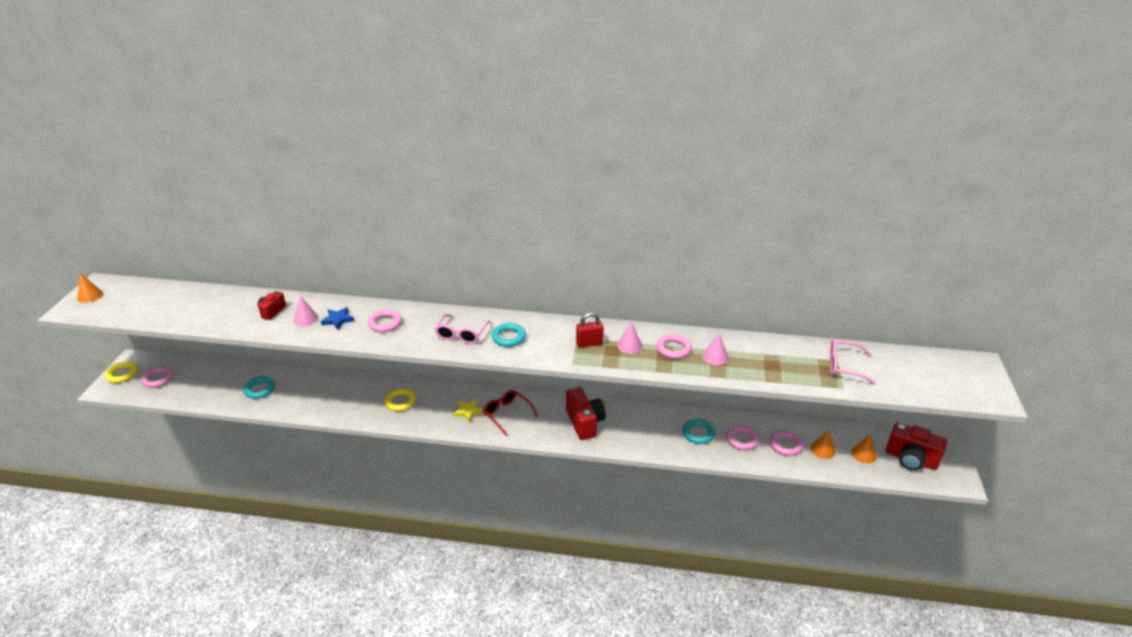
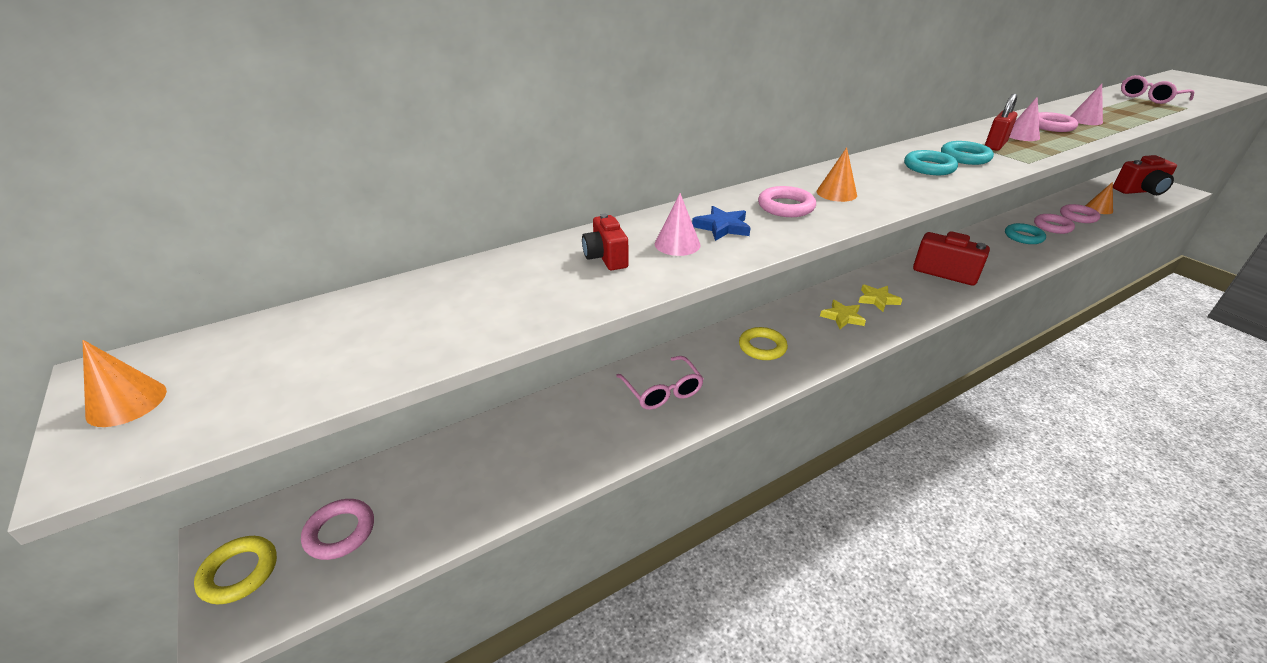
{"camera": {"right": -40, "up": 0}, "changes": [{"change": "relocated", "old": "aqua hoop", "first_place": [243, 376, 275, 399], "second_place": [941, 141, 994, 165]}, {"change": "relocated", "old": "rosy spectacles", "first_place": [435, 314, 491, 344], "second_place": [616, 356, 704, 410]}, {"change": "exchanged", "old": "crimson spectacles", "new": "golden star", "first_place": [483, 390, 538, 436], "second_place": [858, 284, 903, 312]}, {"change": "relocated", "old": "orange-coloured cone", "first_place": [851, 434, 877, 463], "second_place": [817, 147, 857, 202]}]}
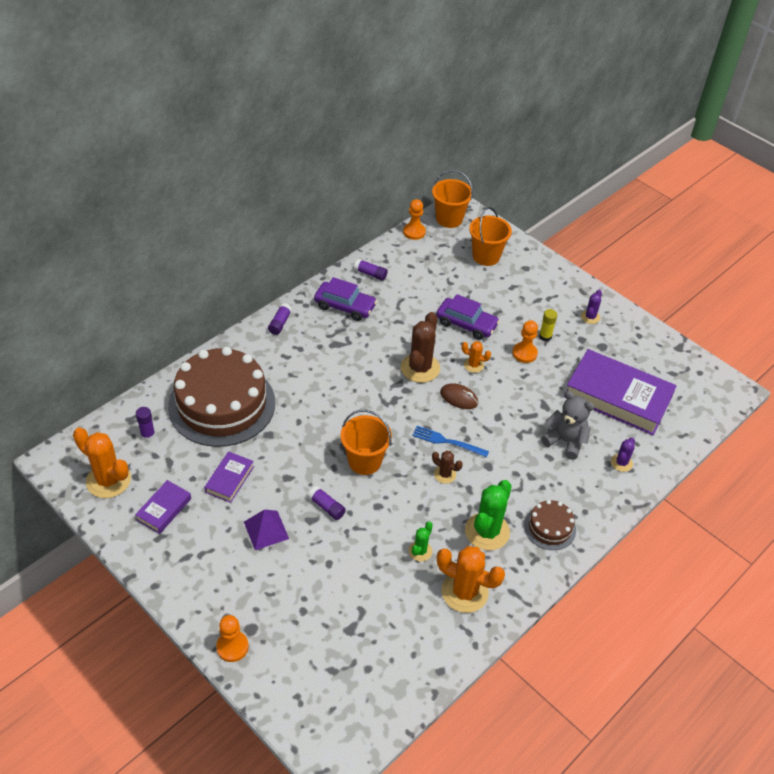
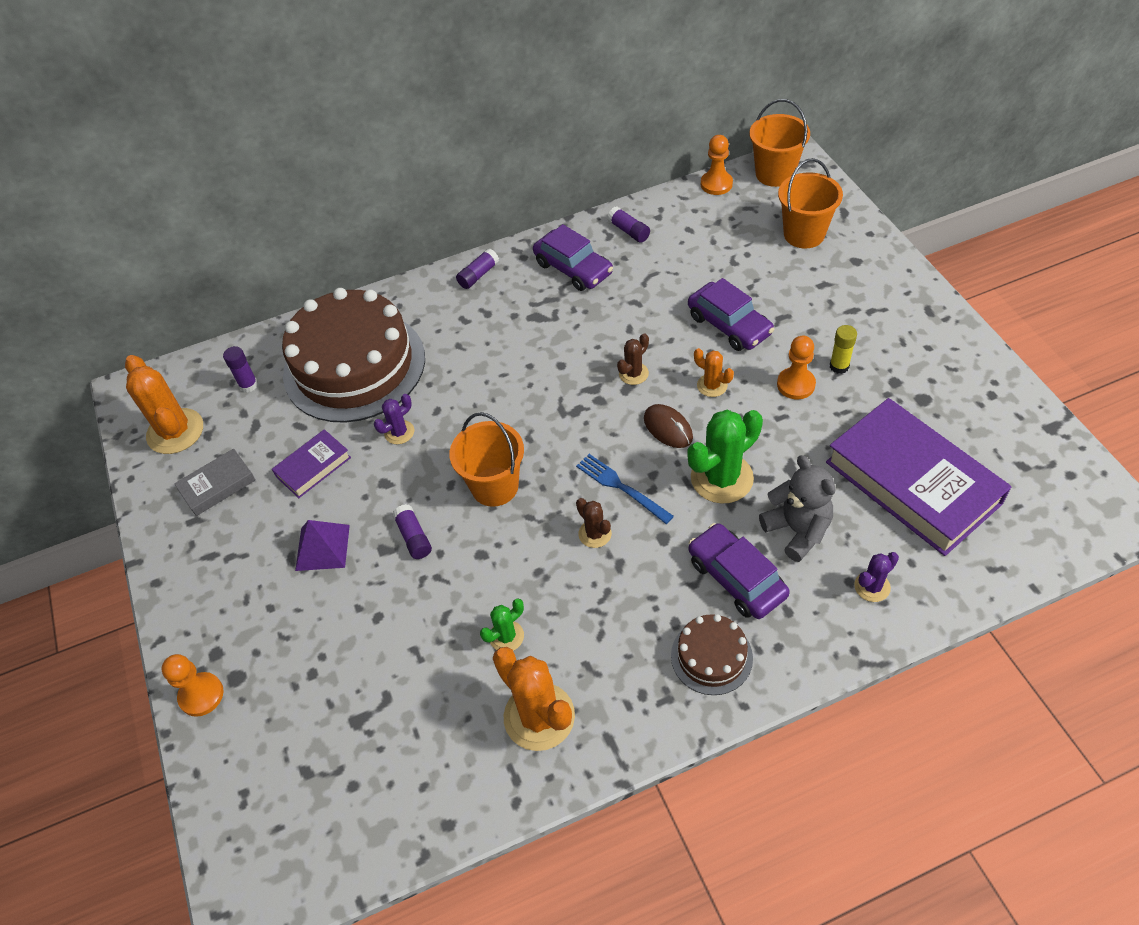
{"camera": {"right": 30, "up": 5}, "changes": [{"change": "colour", "old": "violet hardback", "new": "grey hardback", "first_place": [135, 480, 191, 534], "second_place": [174, 448, 255, 516]}, {"change": "size", "old": "russet prickly plant", "first_place": [401, 312, 440, 383], "second_place": [617, 333, 649, 385], "factor": 0.52}, {"change": "relocated", "old": "emerald prickly plant", "first_place": [465, 480, 512, 550], "second_place": [687, 410, 763, 504]}, {"change": "relocated", "old": "violet prickly plant", "first_place": [581, 290, 602, 324], "second_place": [374, 394, 414, 444]}, {"change": "appeared", "new": "violet automobile", "second_place": [689, 523, 790, 619]}]}
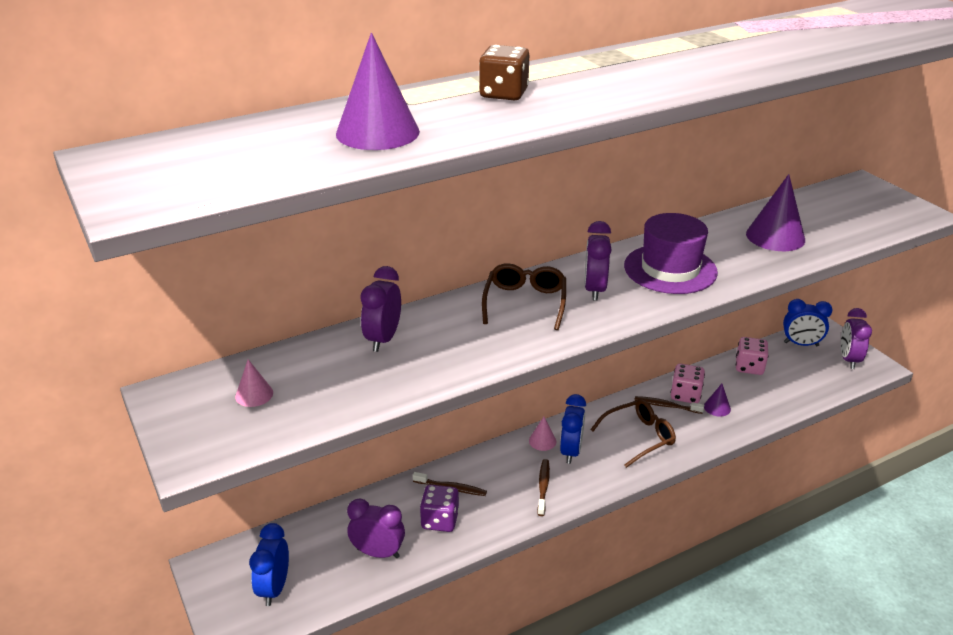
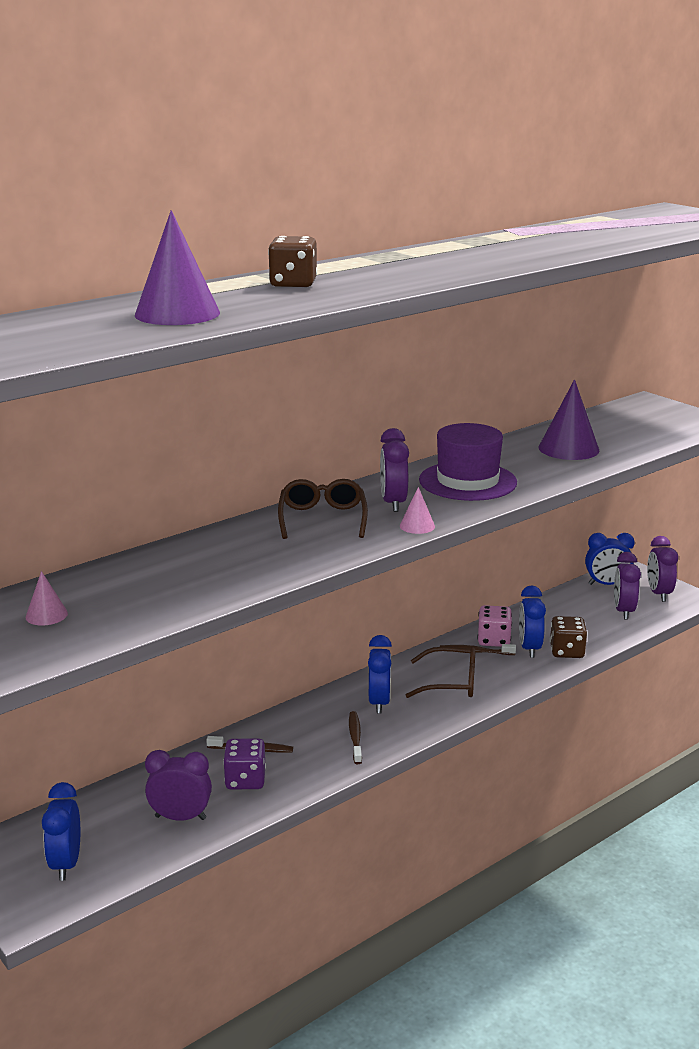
{"camera": {"right": -10, "up": -10}, "changes": [{"change": "relocated", "old": "violet alarm clock", "first_place": [360, 266, 401, 352], "second_place": [614, 552, 641, 620]}, {"change": "relocated", "old": "rosy cone", "first_place": [529, 417, 556, 451], "second_place": [400, 487, 435, 534]}, {"change": "spun", "old": "russet spectacles", "first_place": [590, 399, 676, 468], "second_place": [406, 647, 476, 698], "degrees": 45}, {"change": "exchanged", "old": "violet cone", "new": "cobalt alarm clock", "first_place": [704, 384, 731, 417], "second_place": [519, 585, 546, 658]}, {"change": "missing", "old": "rosy die", "first_place": [736, 337, 768, 375]}, {"change": "appeared", "new": "russet die", "second_place": [550, 616, 587, 658]}]}
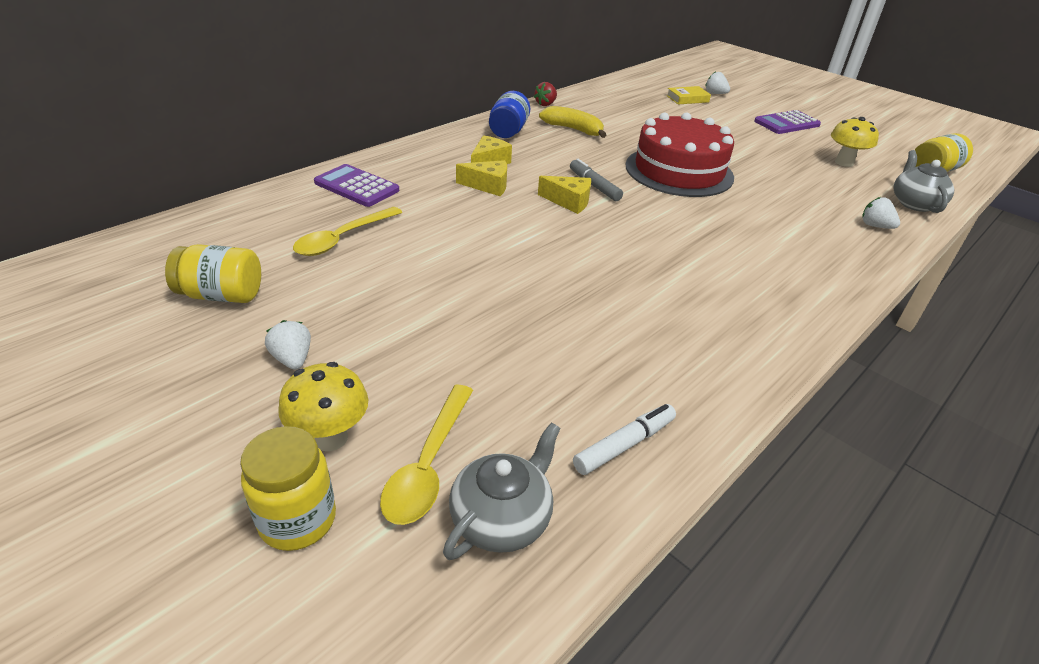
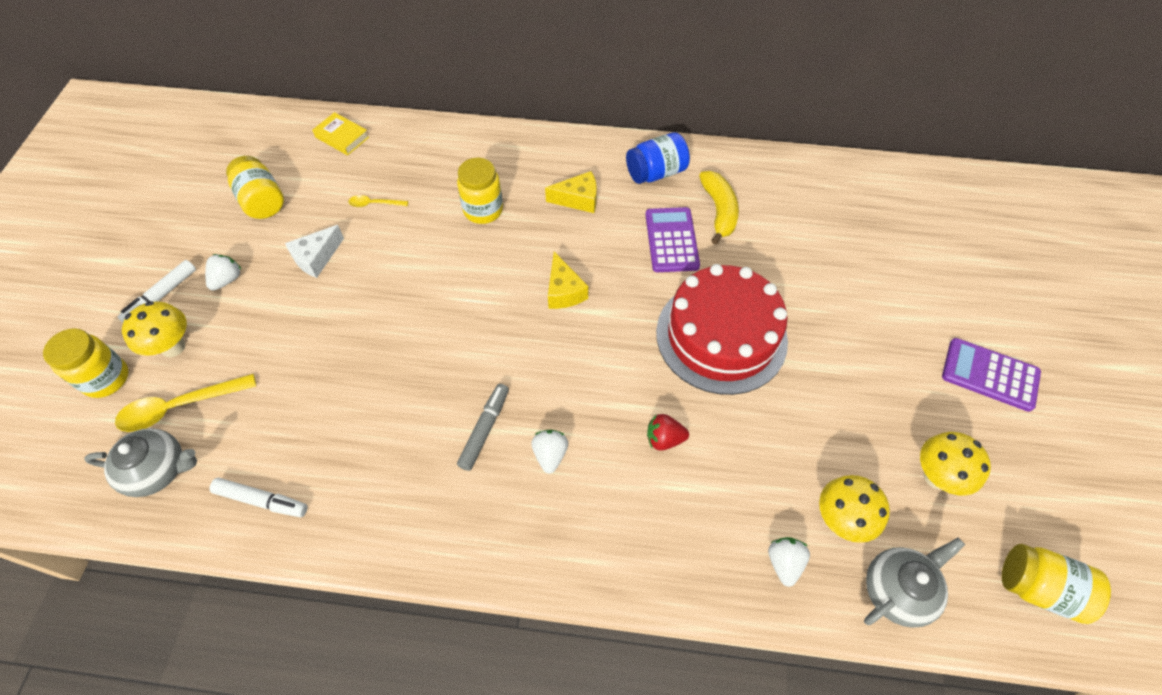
{"camera": {"right": 55, "up": 20}, "changes": [{"change": "size", "old": "golden spoon", "first_place": [293, 207, 402, 256], "second_place": [349, 195, 408, 207], "factor": 0.53}, {"change": "relocated", "old": "violet pocket calculator", "first_place": [314, 164, 399, 207], "second_place": [645, 207, 700, 272]}, {"change": "missing", "old": "golden piece of cheese", "first_place": [456, 160, 507, 196]}, {"change": "relocated", "old": "crimson strawberry", "first_place": [534, 82, 557, 106], "second_place": [647, 414, 689, 451]}, {"change": "relocated", "old": "grey felt pen", "first_place": [570, 159, 623, 201], "second_place": [457, 384, 509, 471]}, {"change": "relocated", "old": "golden hardback", "first_place": [666, 86, 711, 104], "second_place": [312, 112, 369, 155]}, {"change": "relocated", "old": "snow-white strawberry", "first_place": [705, 71, 730, 94], "second_place": [531, 430, 568, 474]}, {"change": "appeared", "new": "snow-white felt pen", "second_place": [118, 260, 196, 322]}, {"change": "appeared", "new": "snow-white piece of cheese", "second_place": [285, 225, 344, 278]}, {"change": "appeared", "new": "golden jar", "second_place": [457, 158, 503, 224]}, {"change": "appeared", "new": "golden fungus", "second_place": [819, 475, 890, 543]}]}
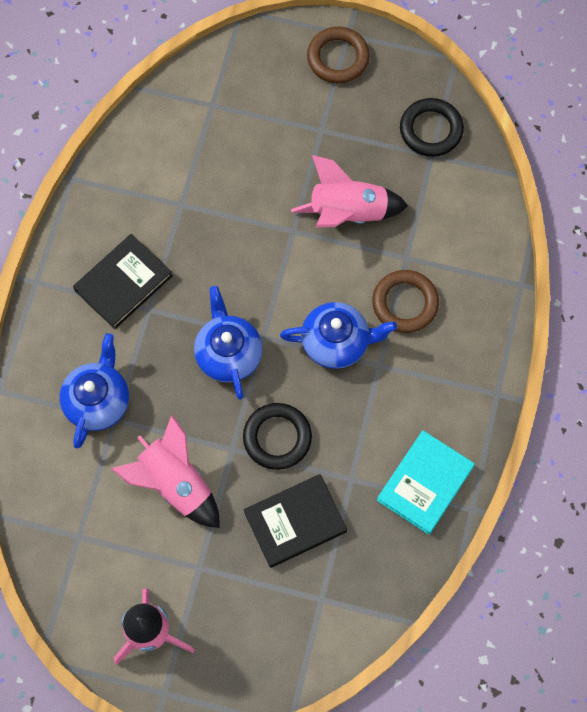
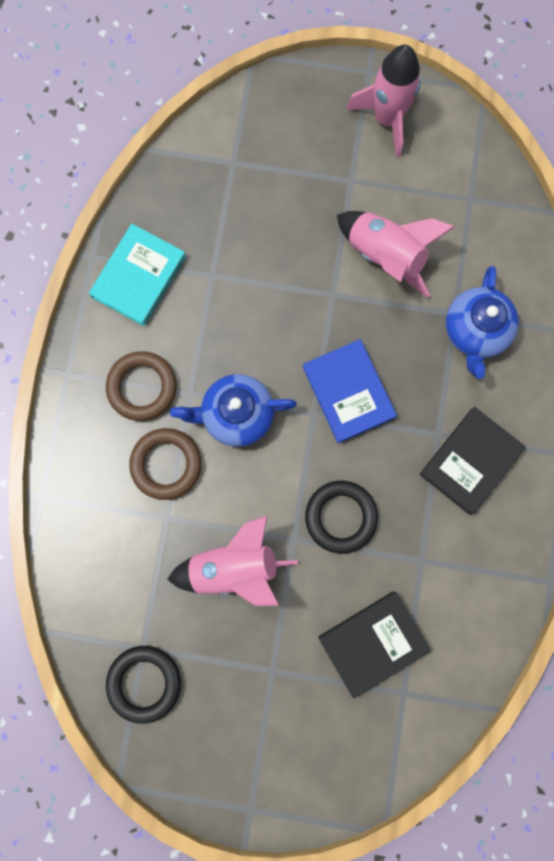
{"camera": {"right": 175, "up": 10}, "changes": [{"change": "exchanged", "old": "cobalt tea pot", "new": "cobalt hardback", "first_place": [194, 286, 263, 400], "second_place": [303, 339, 397, 443]}, {"change": "relocated", "old": "ebony hoop", "first_place": [243, 403, 312, 470], "second_place": [305, 481, 378, 554]}, {"change": "relocated", "old": "ebony hardback", "first_place": [244, 474, 347, 568], "second_place": [318, 591, 431, 699]}, {"change": "relocated", "old": "russet hoop", "first_place": [307, 27, 370, 83], "second_place": [106, 351, 177, 421]}]}
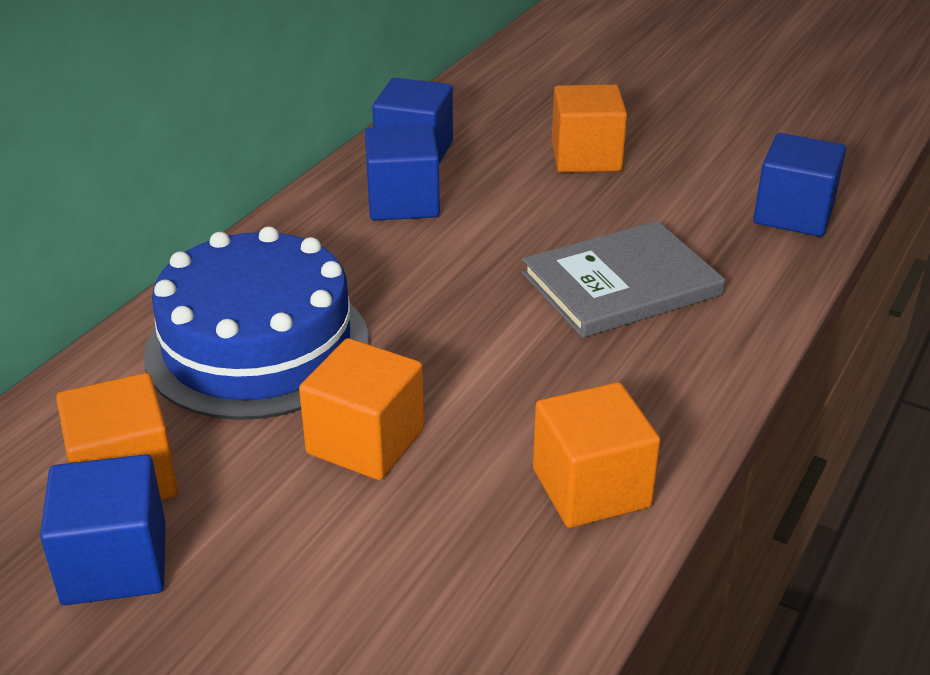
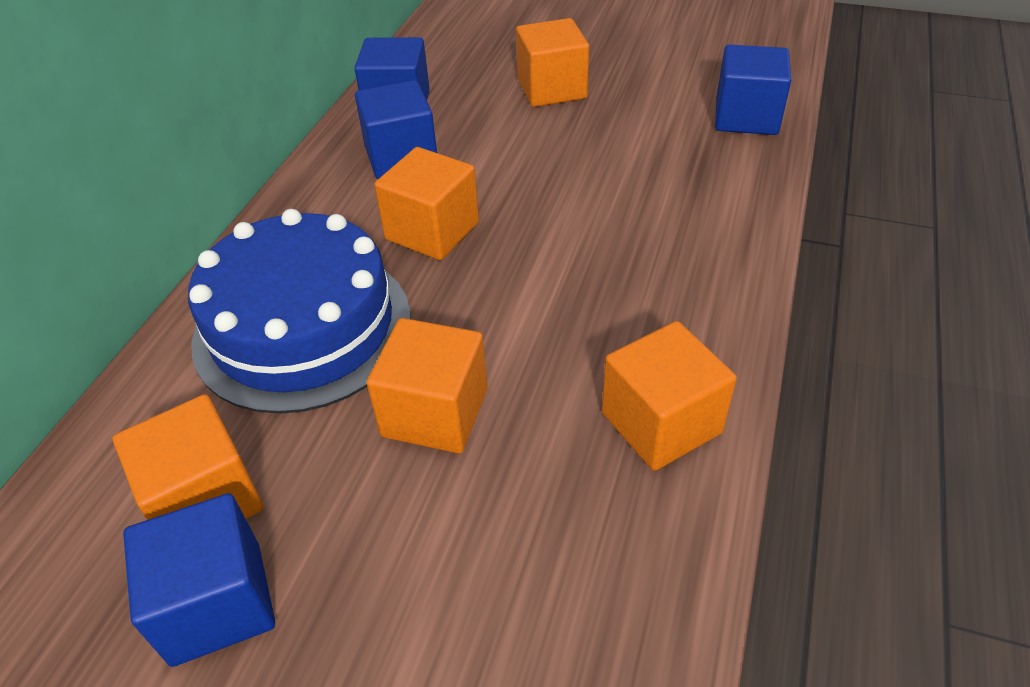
{"camera": {"right": -10, "up": 10}, "changes": [{"change": "missing", "old": "grey hardback", "first_place": [522, 221, 725, 338]}, {"change": "appeared", "new": "orange-coloured cube", "second_place": [374, 147, 479, 260]}]}
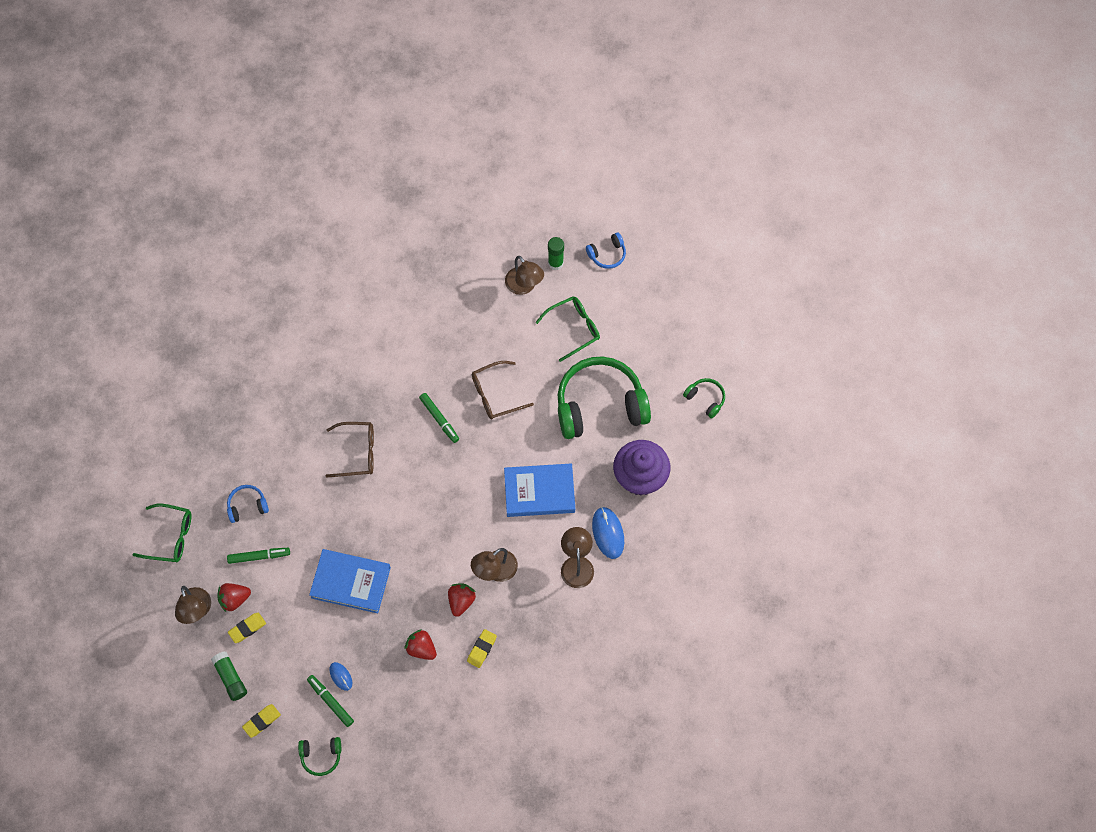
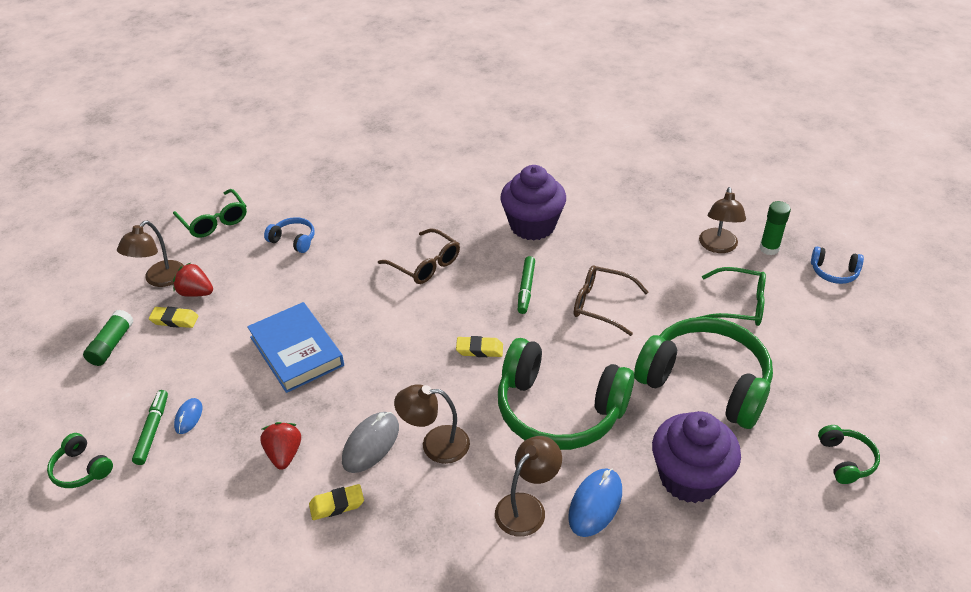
{"camera": {"right": 45, "up": -25}, "changes": [{"change": "missing", "old": "emerald felt pen", "first_place": [227, 548, 290, 564]}, {"change": "relocated", "old": "golden gum eraser", "first_place": [242, 704, 281, 738], "second_place": [456, 336, 503, 357]}, {"change": "exchanged", "old": "crimson strawberry", "new": "grey mouse", "first_place": [448, 583, 476, 617], "second_place": [342, 412, 399, 473]}, {"change": "exchanged", "old": "cobalt hardback", "new": "emerald headphones", "first_place": [504, 463, 575, 517], "second_place": [498, 338, 634, 450]}, {"change": "appeared", "new": "violet muffin", "second_place": [500, 165, 566, 240]}]}
